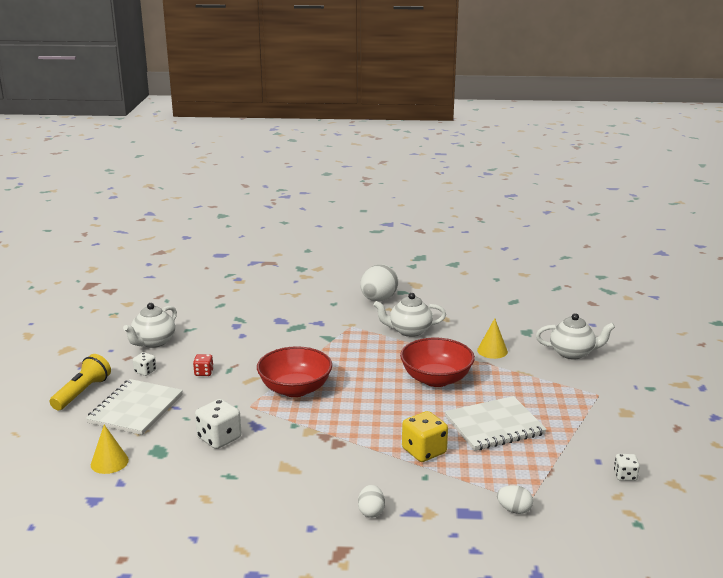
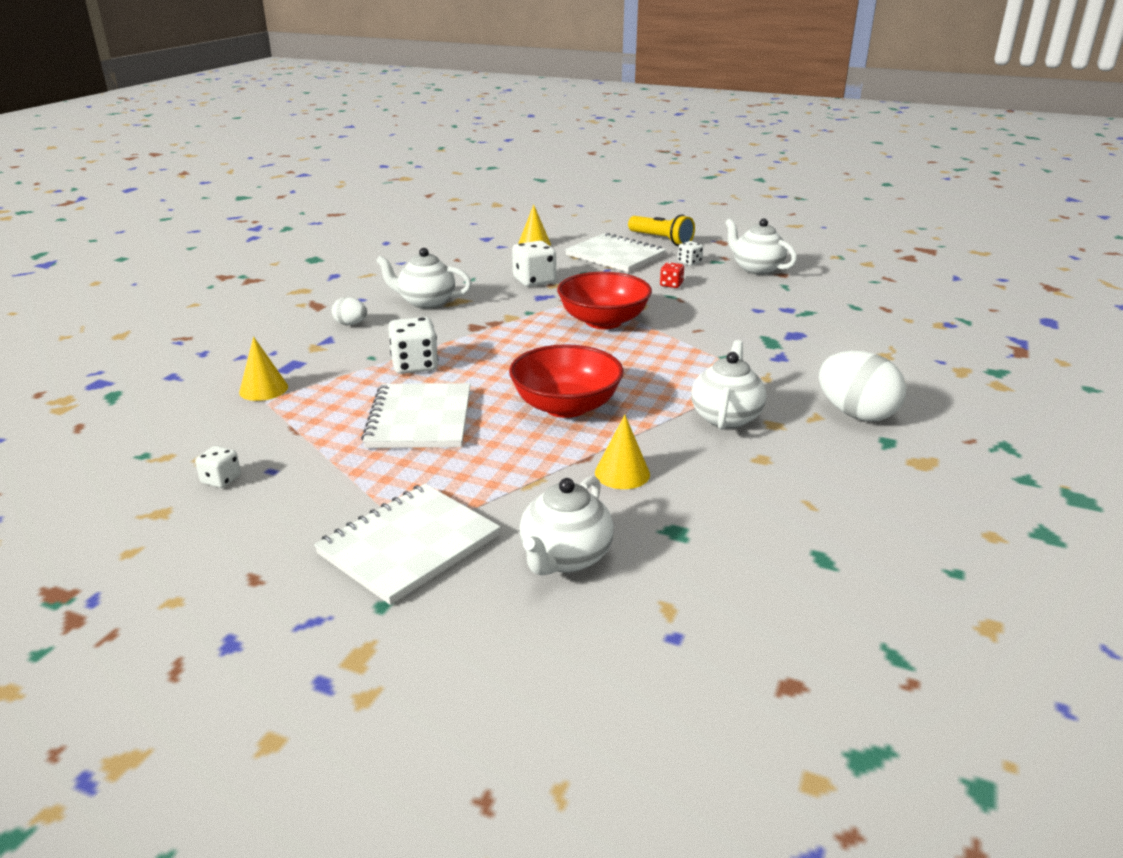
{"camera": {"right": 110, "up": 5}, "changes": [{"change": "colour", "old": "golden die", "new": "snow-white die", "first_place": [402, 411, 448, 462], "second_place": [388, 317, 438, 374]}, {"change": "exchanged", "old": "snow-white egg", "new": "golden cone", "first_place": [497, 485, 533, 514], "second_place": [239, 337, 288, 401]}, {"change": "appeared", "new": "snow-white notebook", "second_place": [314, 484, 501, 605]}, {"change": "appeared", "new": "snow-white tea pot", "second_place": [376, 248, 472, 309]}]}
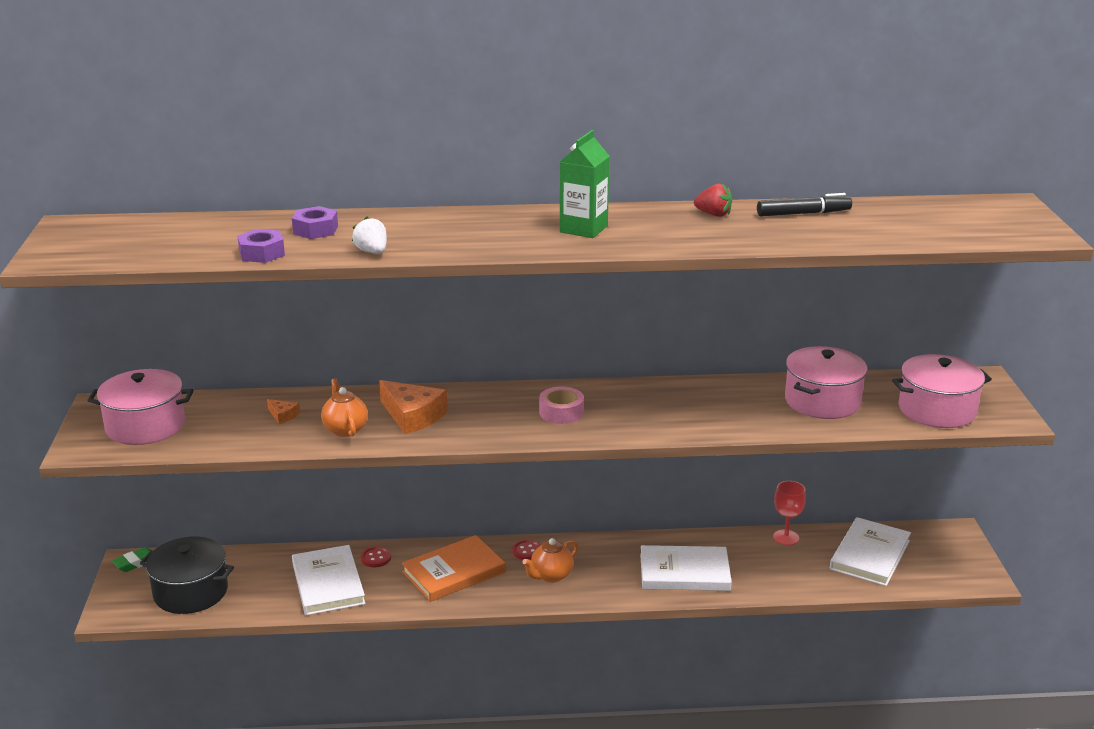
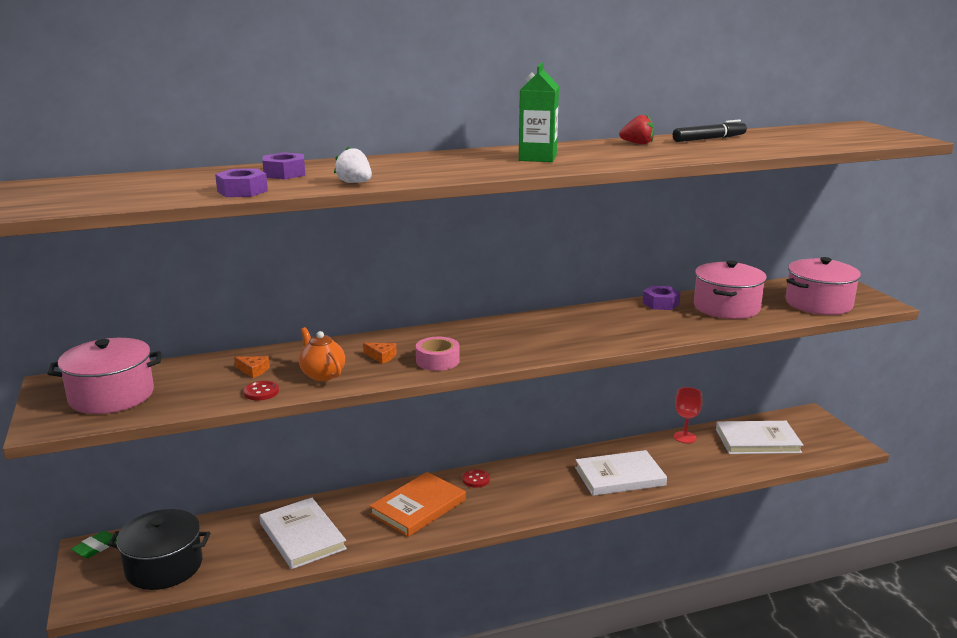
{"camera": {"right": -15, "up": -5}, "changes": [{"change": "relocated", "old": "crimson sewing button", "first_place": [361, 546, 391, 567], "second_place": [244, 381, 279, 400]}, {"change": "size", "old": "orange-coloured piece of cheese", "first_place": [379, 380, 448, 434], "second_place": [363, 343, 397, 364], "factor": 0.47}, {"change": "missing", "old": "orange-coloured tea pot", "first_place": [523, 538, 579, 583]}, {"change": "relocated", "old": "rosy roll of tape", "first_place": [539, 387, 584, 424], "second_place": [416, 337, 460, 371]}, {"change": "spun", "old": "snow-white hardback", "first_place": [830, 517, 911, 586], "second_place": [716, 421, 803, 454], "degrees": 75}, {"change": "appeared", "new": "violet nut", "second_place": [643, 286, 681, 310]}]}
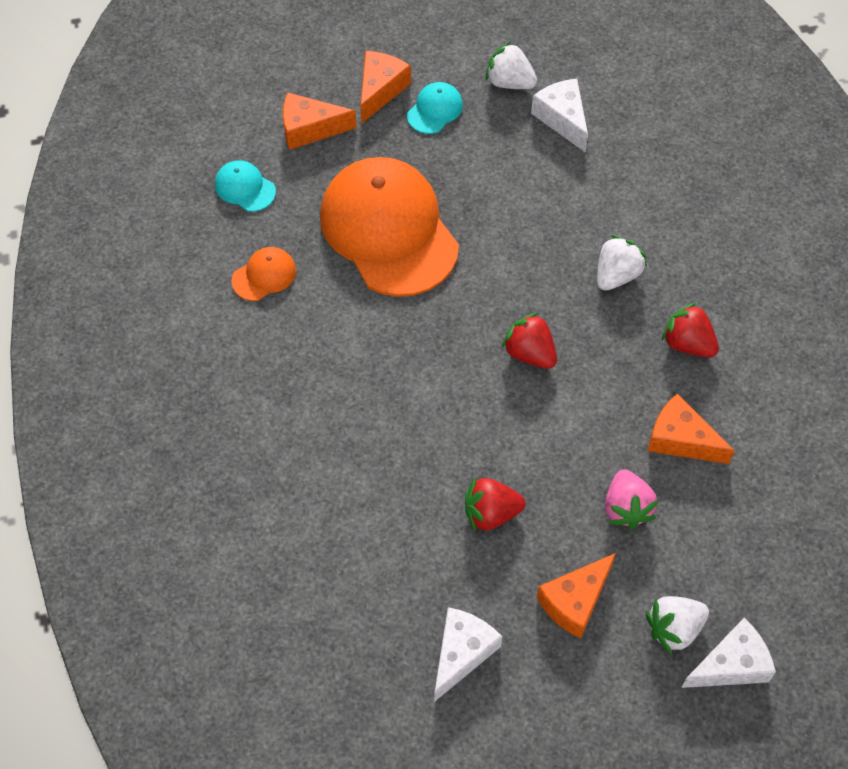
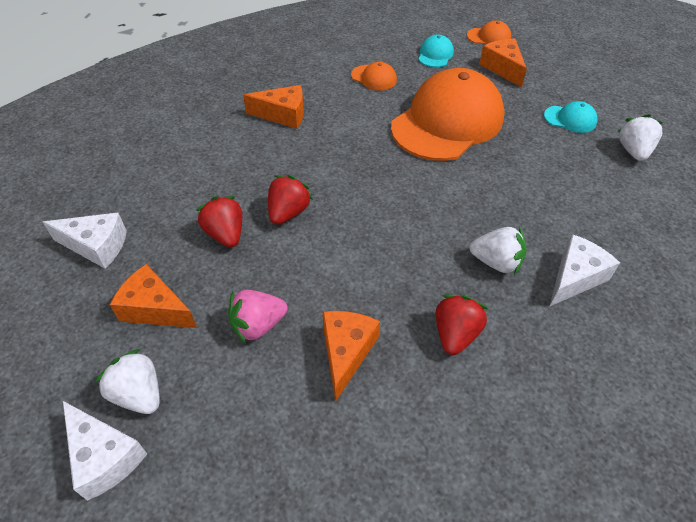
{"camera": {"right": 70, "up": -10}, "changes": [{"change": "relocated", "old": "orange-coloured piece of cheese", "first_place": [360, 51, 411, 124], "second_place": [243, 85, 304, 129]}, {"change": "relocated", "old": "crimson strawberry", "first_place": [501, 312, 557, 369], "second_place": [268, 175, 313, 225]}, {"change": "relocated", "old": "snow-white piece of cheese", "first_place": [531, 79, 588, 153], "second_place": [549, 234, 620, 307]}, {"change": "appeared", "new": "orange-coloured peaked cap", "second_place": [467, 20, 511, 44]}]}
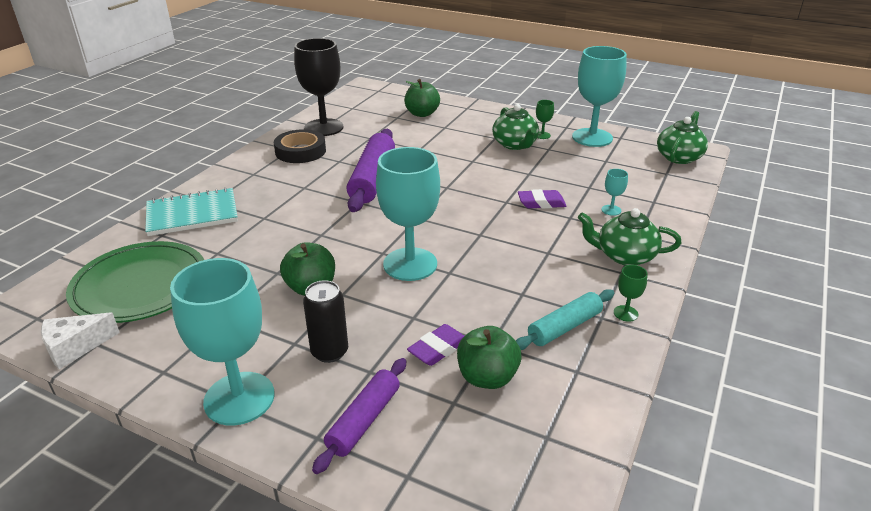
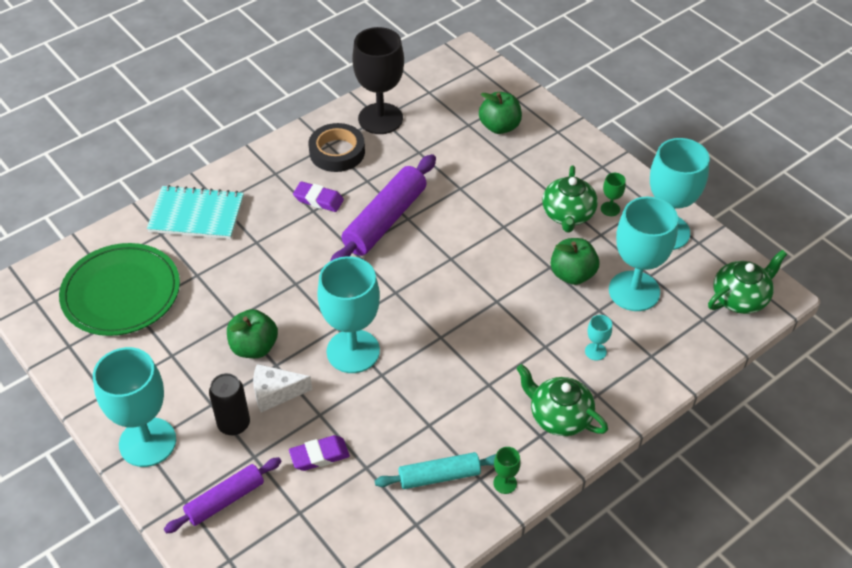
{"camera": {"right": 25, "up": 15}, "changes": [{"change": "relocated", "old": "snow-white piece of cheese", "first_place": [41, 312, 120, 369], "second_place": [253, 364, 312, 412]}, {"change": "relocated", "old": "emerald apple", "first_place": [457, 326, 522, 389], "second_place": [551, 238, 599, 285]}, {"change": "relocated", "old": "violet gum eraser", "first_place": [518, 189, 567, 209], "second_place": [293, 181, 344, 212]}, {"change": "appeared", "new": "aqua chalice", "second_place": [609, 197, 678, 311]}]}
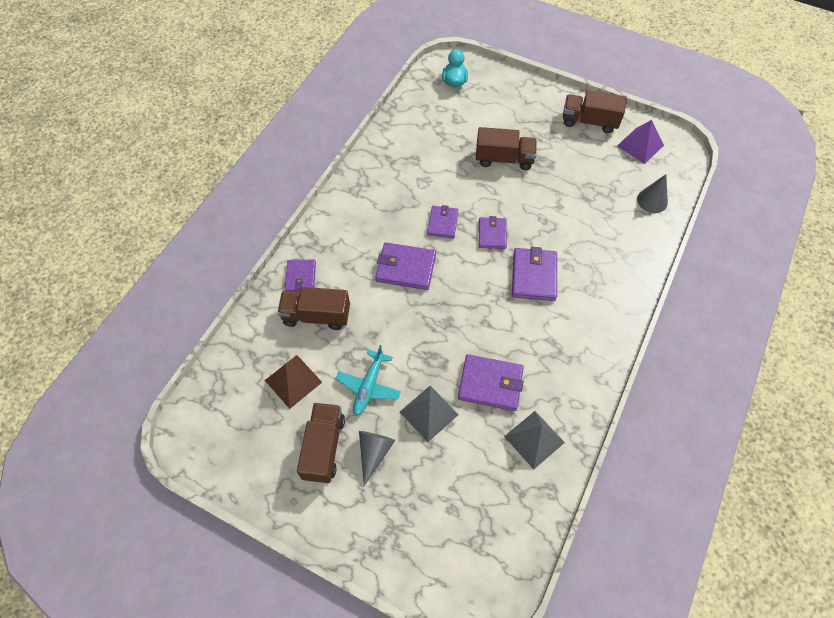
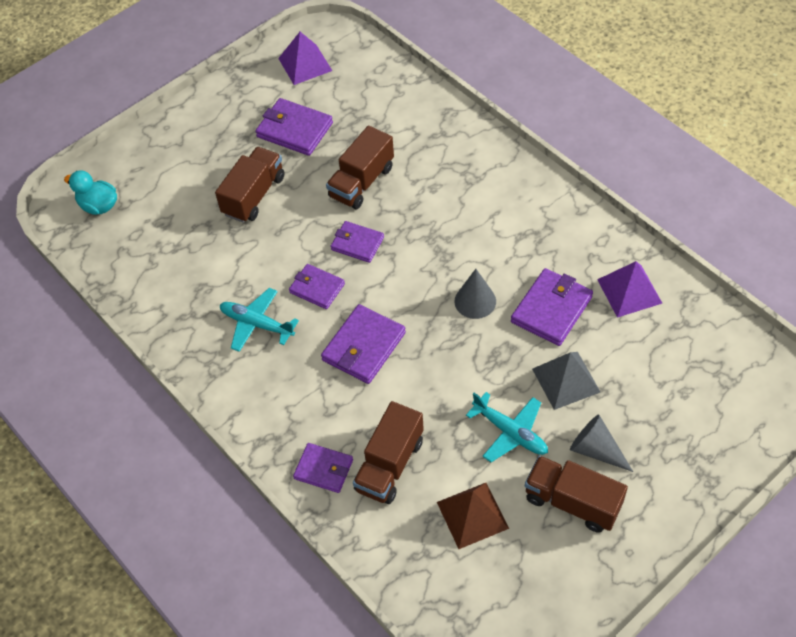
{"camera": {"right": -65, "up": -5}, "changes": [{"change": "colour", "old": "grey pyramid shape", "new": "violet pyramid shape", "first_place": [504, 411, 565, 469], "second_place": [597, 261, 663, 318]}, {"change": "relocated", "old": "violet billfold", "first_place": [512, 247, 557, 301], "second_place": [255, 98, 333, 156]}, {"change": "relocated", "old": "russet toy truck", "first_place": [563, 90, 626, 133], "second_place": [326, 126, 394, 209]}, {"change": "relocated", "old": "grey cone", "first_place": [637, 174, 668, 213], "second_place": [454, 269, 496, 319]}, {"change": "appeared", "new": "aqua toy plane", "second_place": [220, 288, 299, 352]}]}
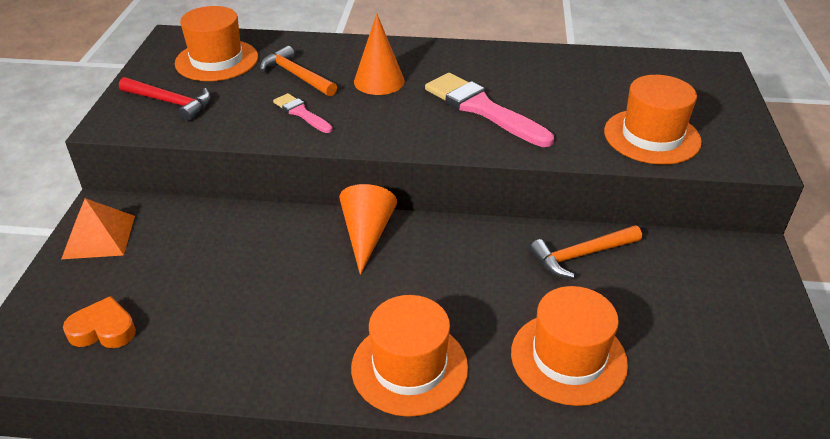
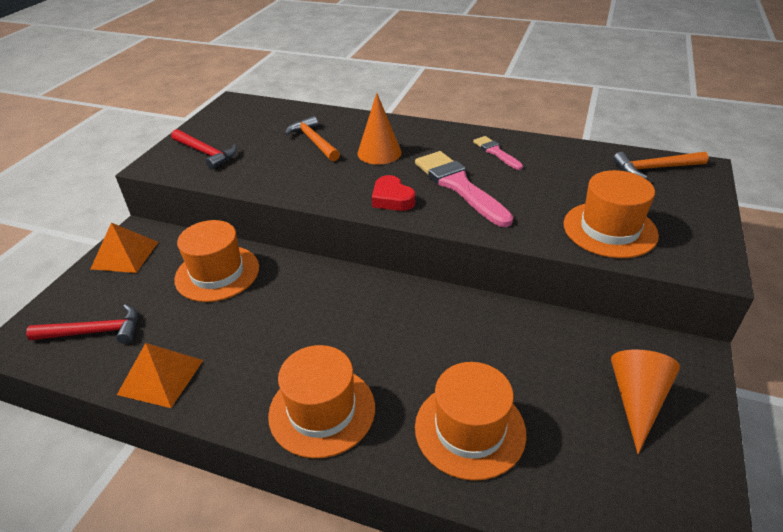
{"camera": {"right": 15, "up": 0}, "changes": [{"change": "exchanged", "old": "orange-coloured heart", "new": "crimson claw hammer", "first_place": [63, 296, 136, 348], "second_place": [26, 304, 137, 344]}, {"change": "relocated", "old": "orange-coloured top hat", "first_place": [175, 6, 258, 81], "second_place": [174, 220, 259, 302]}, {"change": "relocated", "old": "rosy paintbrush", "first_place": [273, 93, 333, 133], "second_place": [473, 136, 523, 170]}, {"change": "relocated", "old": "orange-coloured cone", "first_place": [339, 184, 397, 275], "second_place": [611, 350, 680, 454]}, {"change": "relocated", "old": "orange-coloured claw hammer", "first_place": [530, 225, 642, 278], "second_place": [613, 152, 709, 179]}, {"change": "appeared", "new": "orange-coloured pyramid shape", "second_place": [117, 343, 203, 408]}, {"change": "appeared", "new": "crimson heart", "second_place": [372, 175, 415, 211]}]}
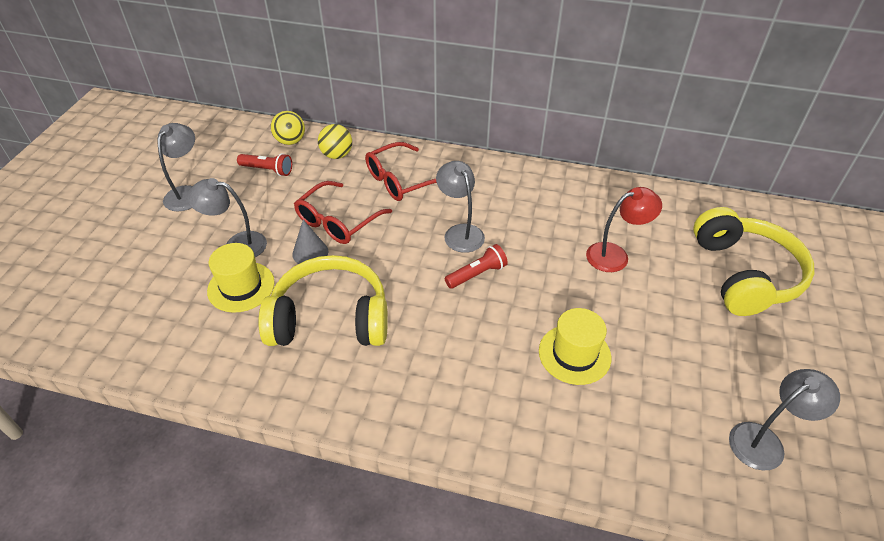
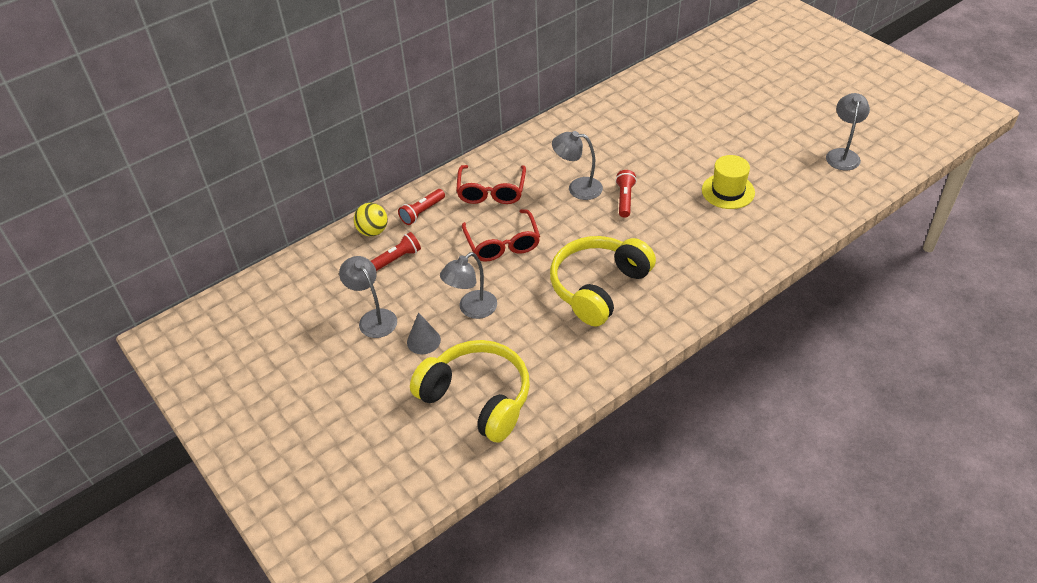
{"camera": {"right": -50, "up": 0}, "changes": [{"change": "missing", "old": "golden top hat", "first_place": [207, 243, 275, 313]}, {"change": "relocated", "old": "grey cone", "first_place": [292, 219, 328, 264], "second_place": [407, 312, 441, 354]}, {"change": "exchanged", "old": "golden play ball", "new": "crimson torch", "first_place": [318, 124, 352, 159], "second_place": [398, 189, 445, 225]}, {"change": "missing", "old": "crimson desk lamp", "first_place": [586, 187, 662, 272]}, {"change": "relocated", "old": "golden headphones", "first_place": [693, 207, 815, 316], "second_place": [410, 340, 530, 442]}]}
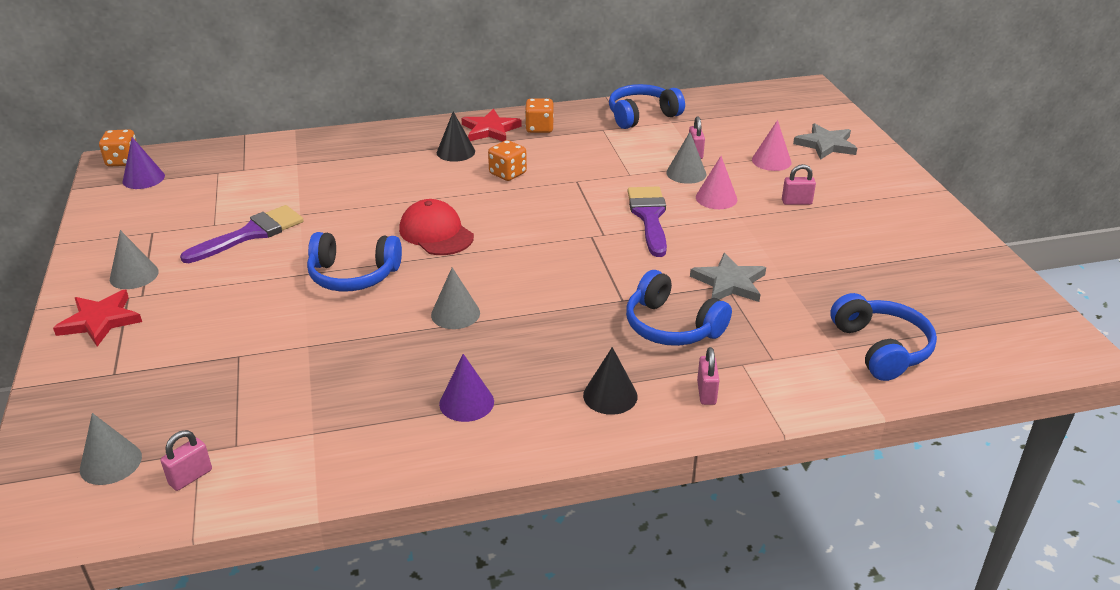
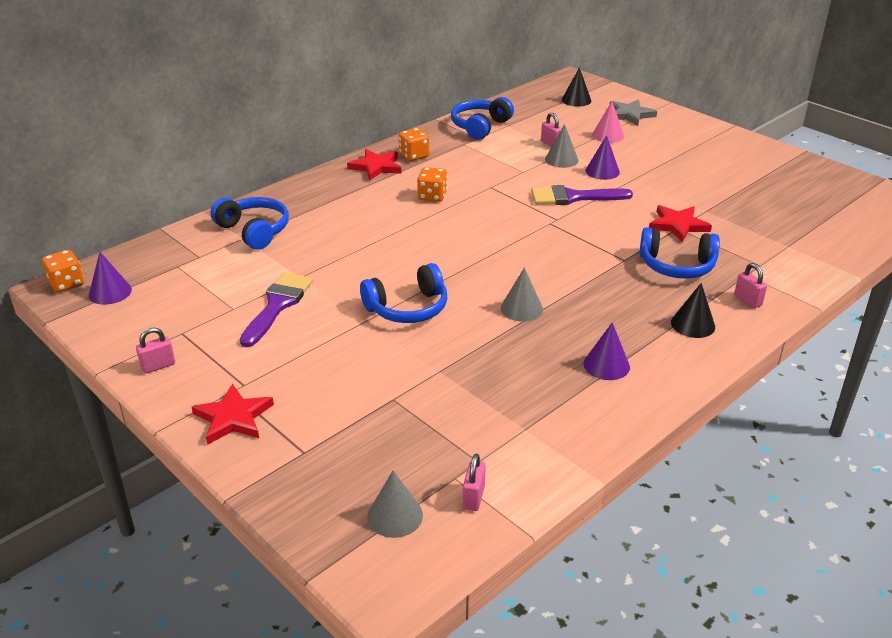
{"camera": {"right": -30, "up": 0}, "changes": [{"change": "missing", "old": "grey cone", "first_place": [110, 230, 159, 289]}, {"change": "missing", "old": "crimson peaked cap", "first_place": [399, 199, 474, 255]}, {"change": "relocated", "old": "ebony cone", "first_place": [437, 112, 475, 162], "second_place": [562, 67, 591, 107]}, {"change": "spun", "old": "violet paintbrush", "first_place": [627, 187, 667, 257], "second_place": [531, 185, 633, 205], "degrees": -60}, {"change": "colour", "old": "grey star", "new": "crimson star", "first_place": [690, 253, 766, 302], "second_place": [649, 205, 712, 242]}, {"change": "colour", "old": "rosy cone", "new": "violet cone", "first_place": [696, 156, 737, 209], "second_place": [585, 135, 620, 180]}, {"change": "relocated", "old": "rosy lock", "first_place": [782, 164, 816, 205], "second_place": [136, 328, 175, 374]}, {"change": "relocated", "old": "cobalt headphones", "first_place": [830, 293, 937, 381], "second_place": [211, 197, 289, 250]}]}
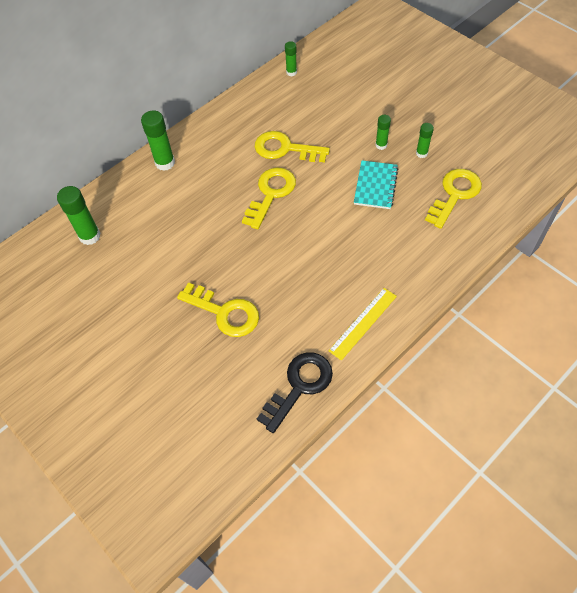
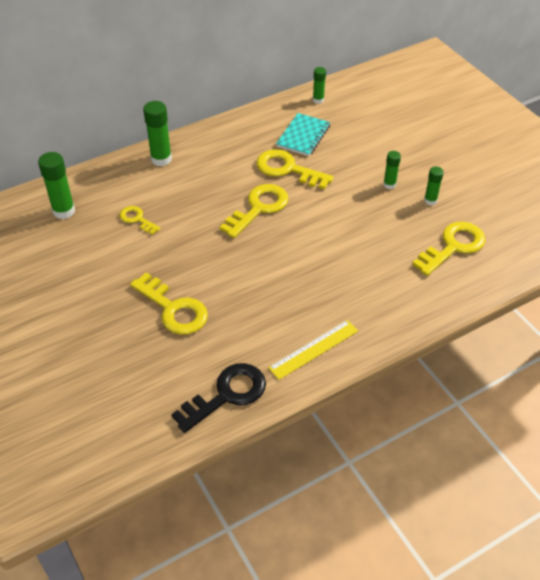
{"camera": {"right": 10, "up": -10}, "changes": [{"change": "relocated", "old": "aqua notebook", "first_place": [354, 160, 398, 209], "second_place": [276, 113, 330, 156]}, {"change": "appeared", "new": "golden door key", "second_place": [120, 206, 161, 235]}]}
